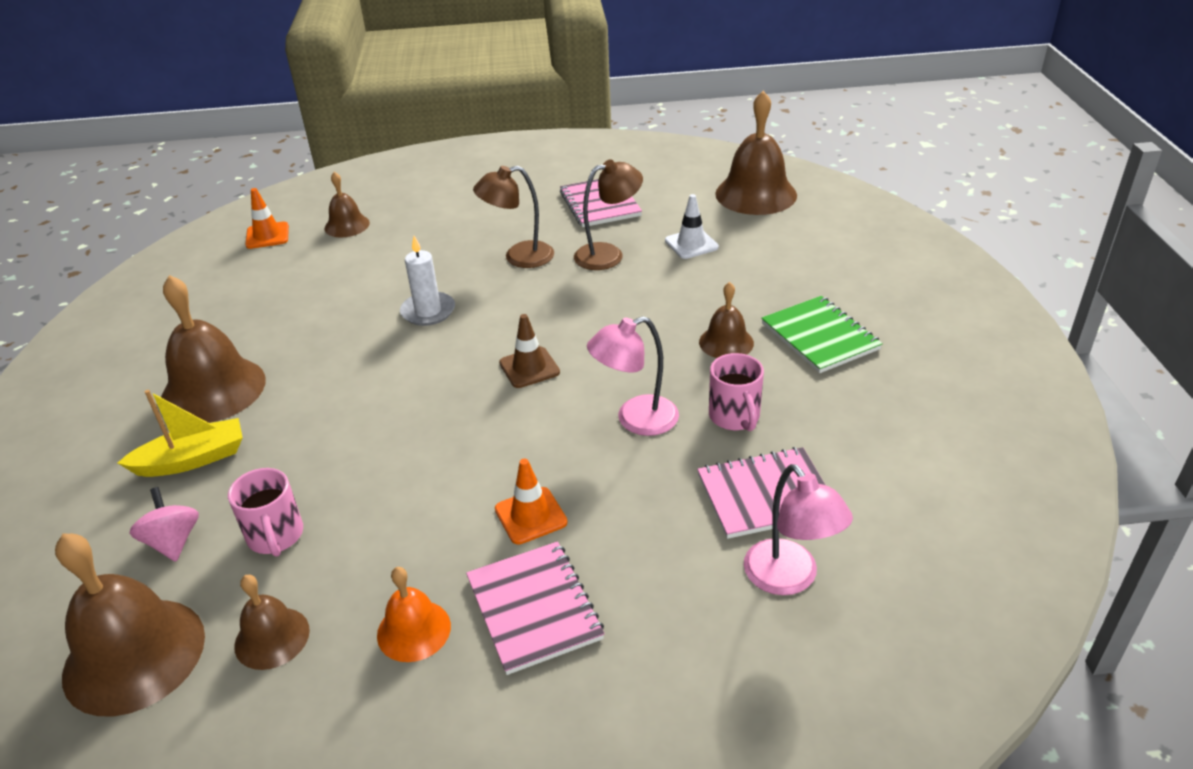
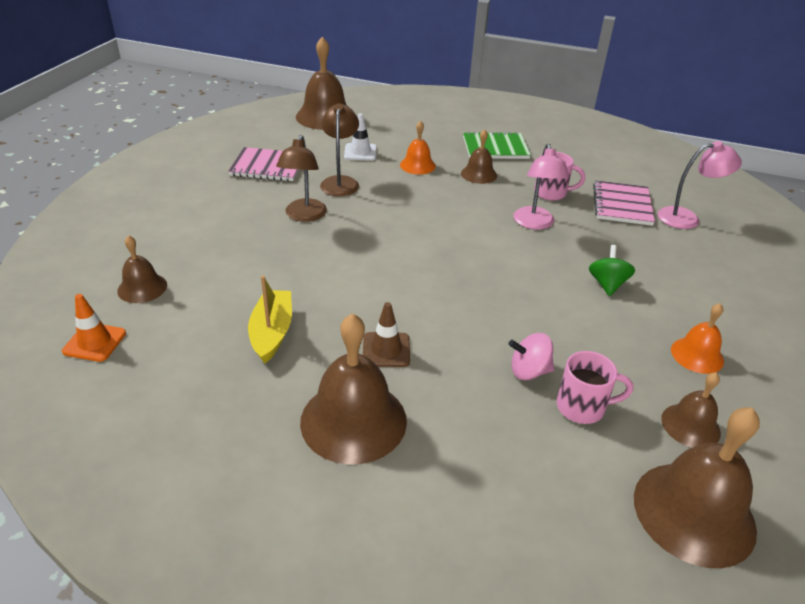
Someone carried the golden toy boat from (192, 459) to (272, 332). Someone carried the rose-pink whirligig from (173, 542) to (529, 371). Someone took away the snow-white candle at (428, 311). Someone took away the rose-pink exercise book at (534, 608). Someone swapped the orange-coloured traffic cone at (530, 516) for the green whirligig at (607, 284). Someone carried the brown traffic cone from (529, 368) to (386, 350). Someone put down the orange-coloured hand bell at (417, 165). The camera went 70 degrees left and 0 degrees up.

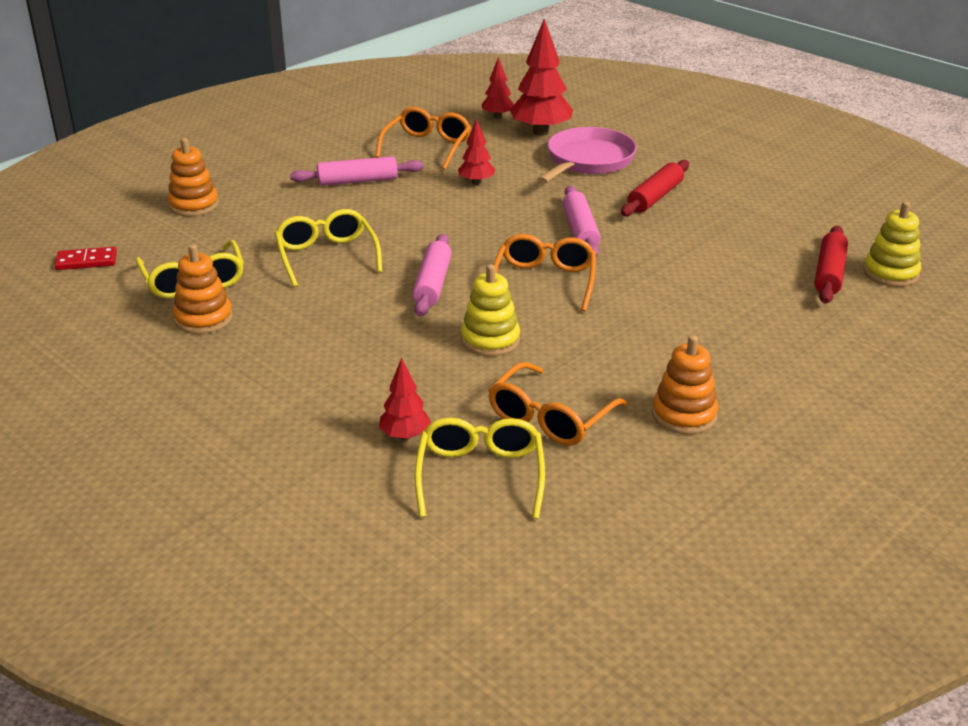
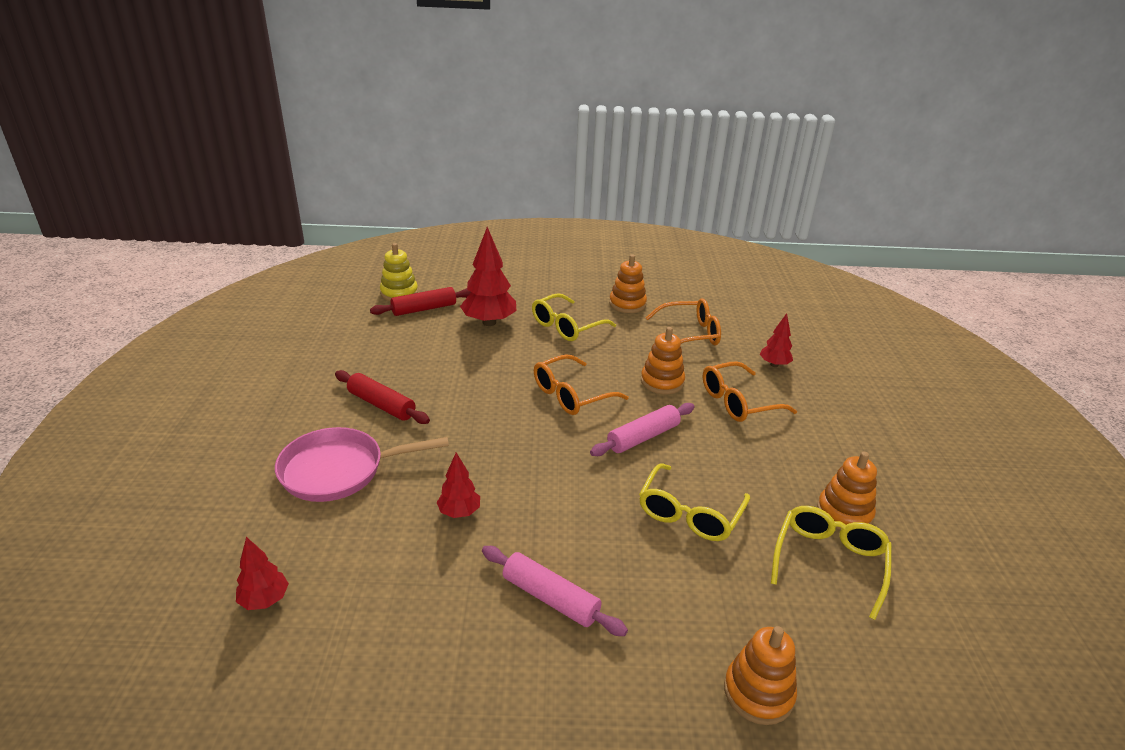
Someone took away the red domino piece at (86, 261). Someone carried the orange-coloured glasses from (427, 147) to (738, 402). Someone carried the golden glasses from (480, 475) to (566, 326). Someone repainted the golden stacking toy at (490, 340), which became the orange-coloured stacking toy at (662, 382). Someone carried the red tree from (540, 132) to (489, 322). Someone took away the rose-pink dough roller at (580, 231). Someone rotated the red dough roller at (655, 197) by 45 degrees clockwise. The camera went 135 degrees left and 0 degrees up.

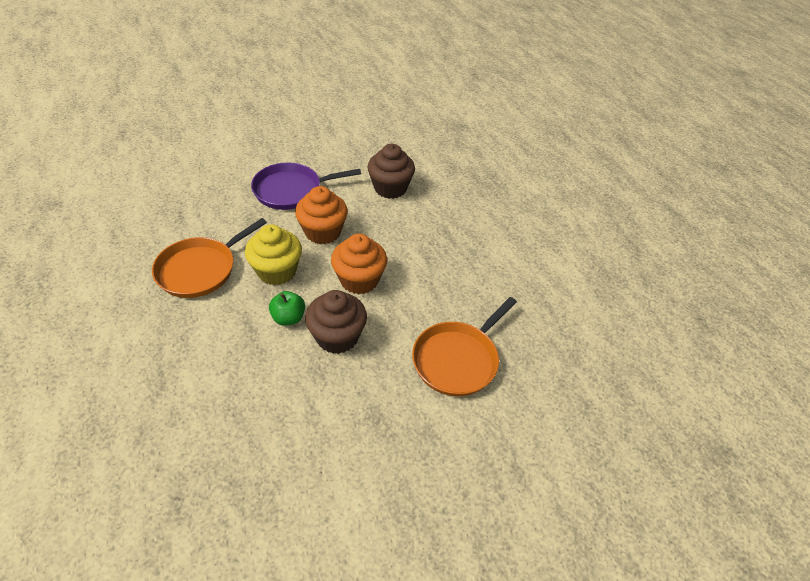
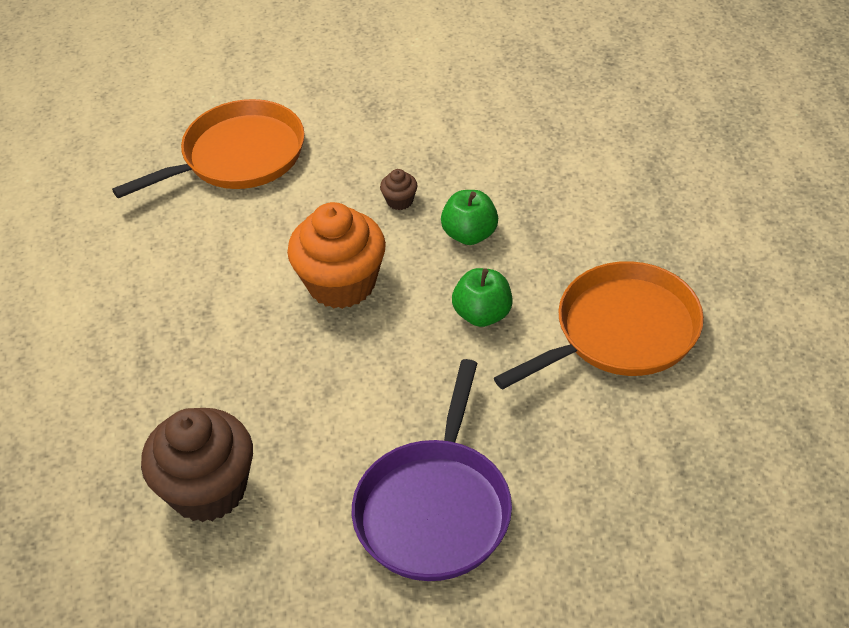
Someone swapped the golden cupcake at (277, 271) for the green apple at (483, 314). Someone rotated the violet pan at (291, 190) by 105 degrees clockwise. Someone took away the orange-coloured cupcake at (323, 232). Someone scaled the brown cupcake at (337, 337) by 0.41. The camera went 160 degrees left and 0 degrees up.

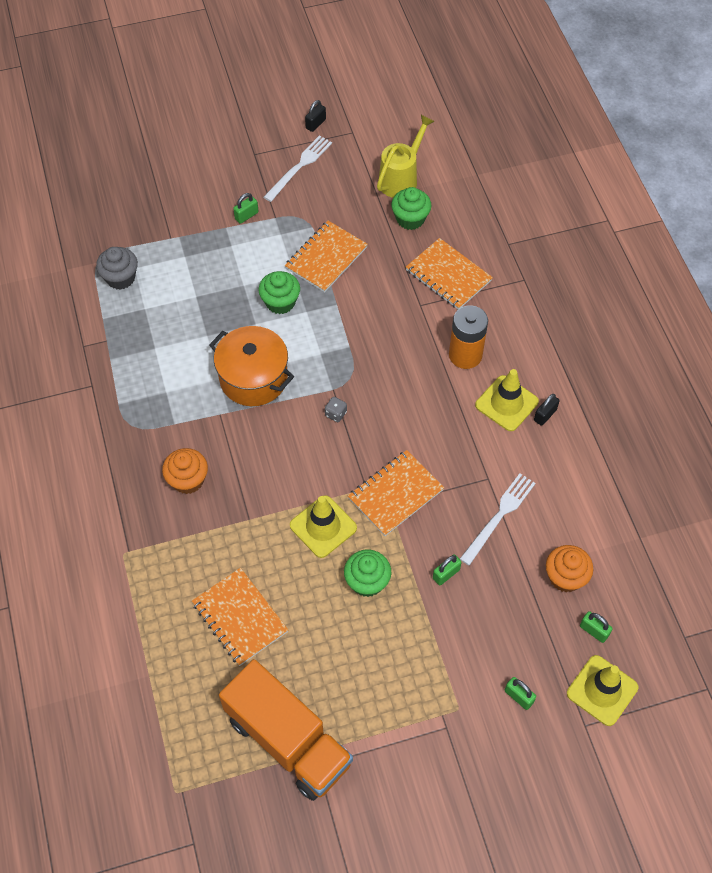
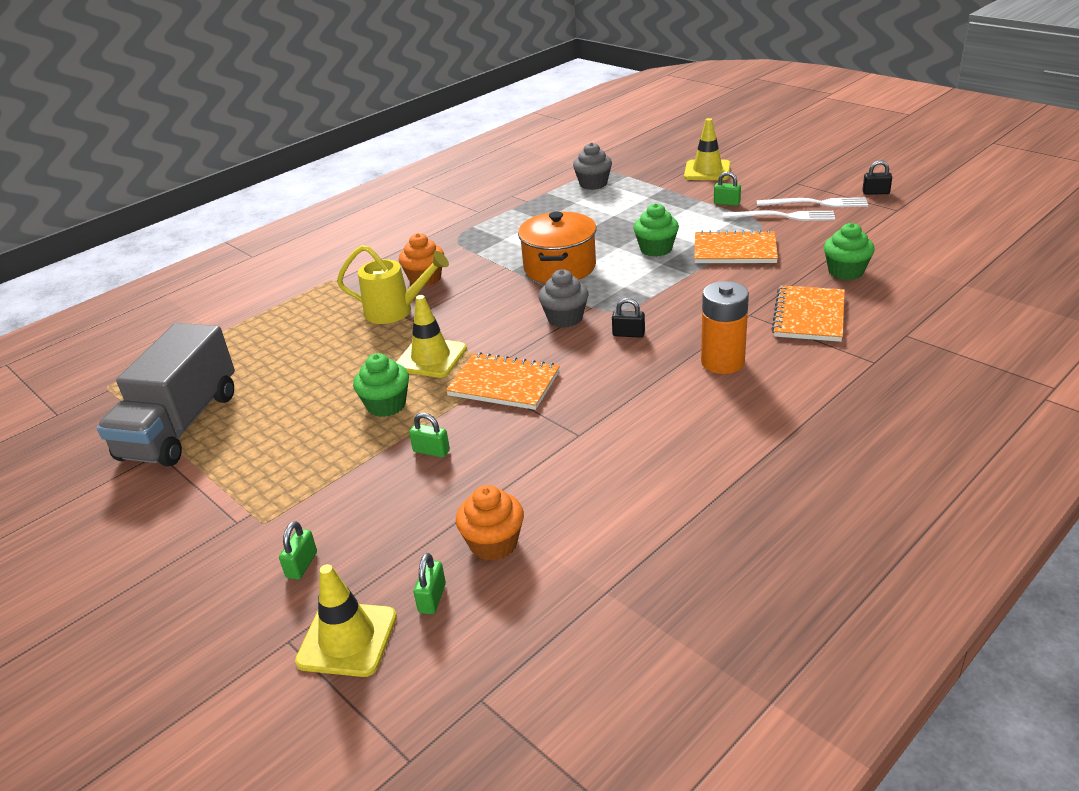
Someone took away the orange-coloured exercise book at (240, 617). Someone repainted the orange-coloured lorry at (288, 740), which became the ash-grey lorry at (181, 425). Someone swapped the ash-grey die at (336, 414) for the ash-grey cupcake at (565, 318). Someone carried the golden watering pot from (401, 178) to (396, 311). Someone carried the snow-white fork from (499, 516) to (782, 216). Someone carried the golden traffic cone from (506, 403) to (707, 171). Someone carried the ebony padlock from (545, 415) to (628, 334). The camera went 65 degrees right and 25 degrees down.

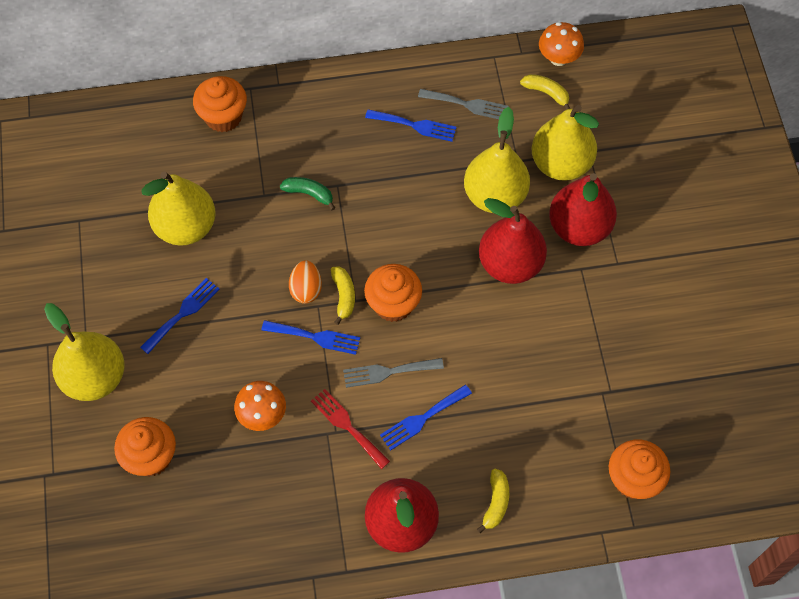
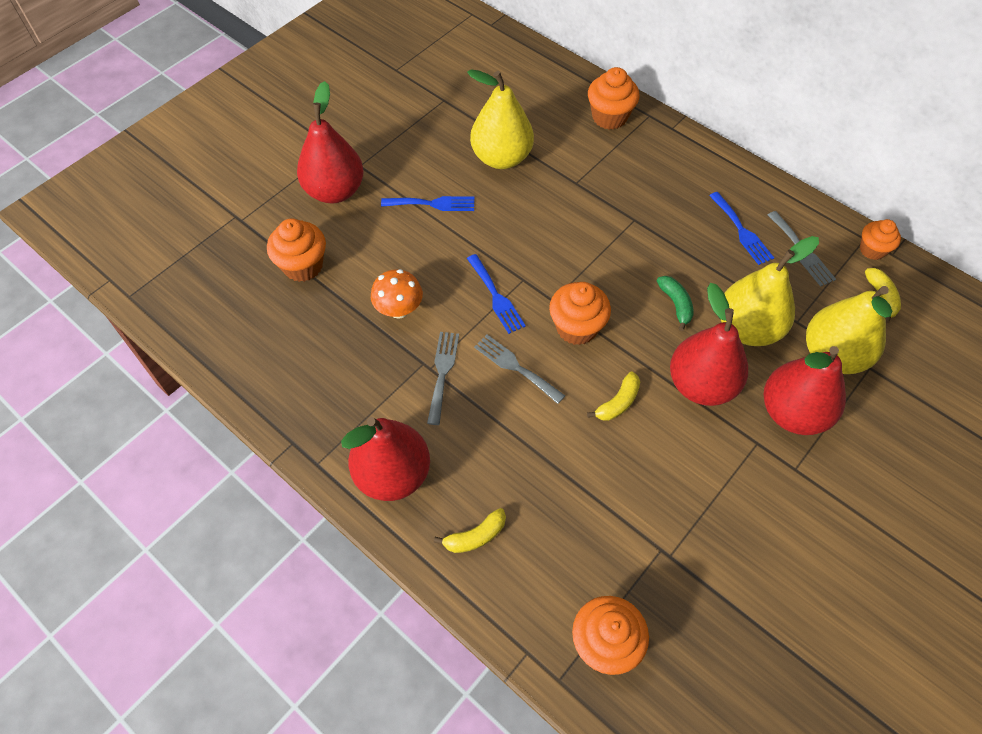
Someone repainted the golden toy pear at (95, 378), which became the red toy pear at (335, 191). Someone carried the green banana from (309, 194) to (676, 304). Someone took away the orange-coloured egg at (306, 289). Someone repainted the red fork at (347, 426), which became the ash-grey fork at (442, 372). Someone carried the golden banana from (343, 296) to (618, 403). Someone took away the royal blue fork at (422, 419). Someone took away the orange-coloured mushroom at (558, 58). Someone put down the orange-coloured cupcake at (872, 250). The camera went 50 degrees right and 5 degrees down.

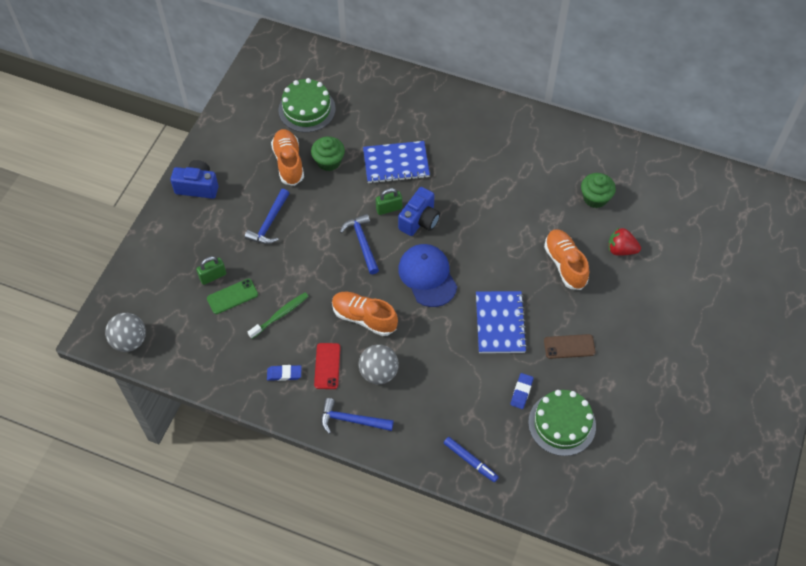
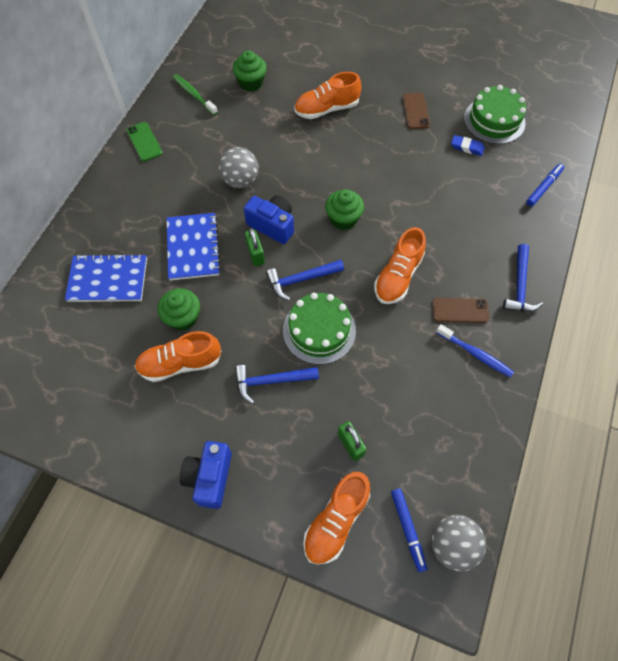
Someone carried the green phone from (232, 296) to (144, 142). Someone rotated the royal blue claw hammer at (269, 223) by 150 degrees clockwise. Someone carried the green dental brush from (280, 315) to (194, 95). Someone swapped the royal blue pencil eraser at (284, 374) for the royal blue dental brush at (475, 353). Someone carried the green layer cake from (307, 109) to (319, 330). Someone repainted the red phone at (327, 366), which became the brown phone at (460, 310). Someone carried the ash-grey play ball from (378, 372) to (240, 180). Someone swapped the royal blue cap at (427, 276) for the green cupcake at (343, 219). Someone carried the royal blue exercise book from (500, 323) to (108, 279). Someone took away the red berry at (621, 250). Someone put down the orange-coloured shoe at (336, 521). Someone put down the royal blue felt pen at (407, 529). The camera went 90 degrees left and 5 degrees up.

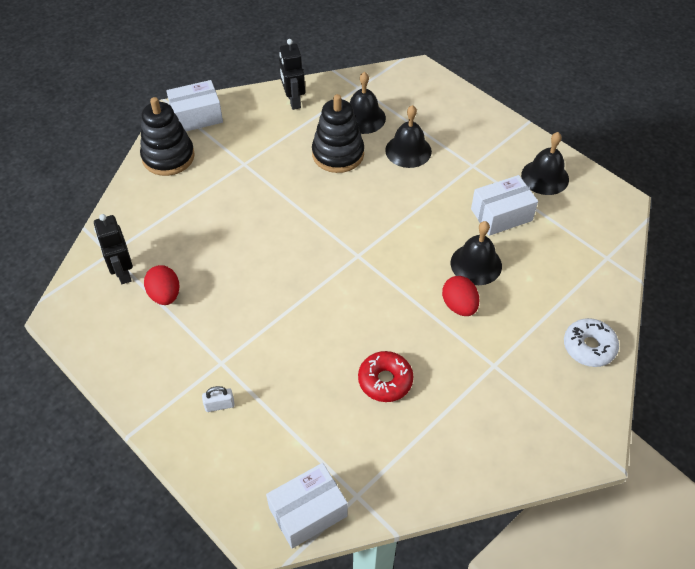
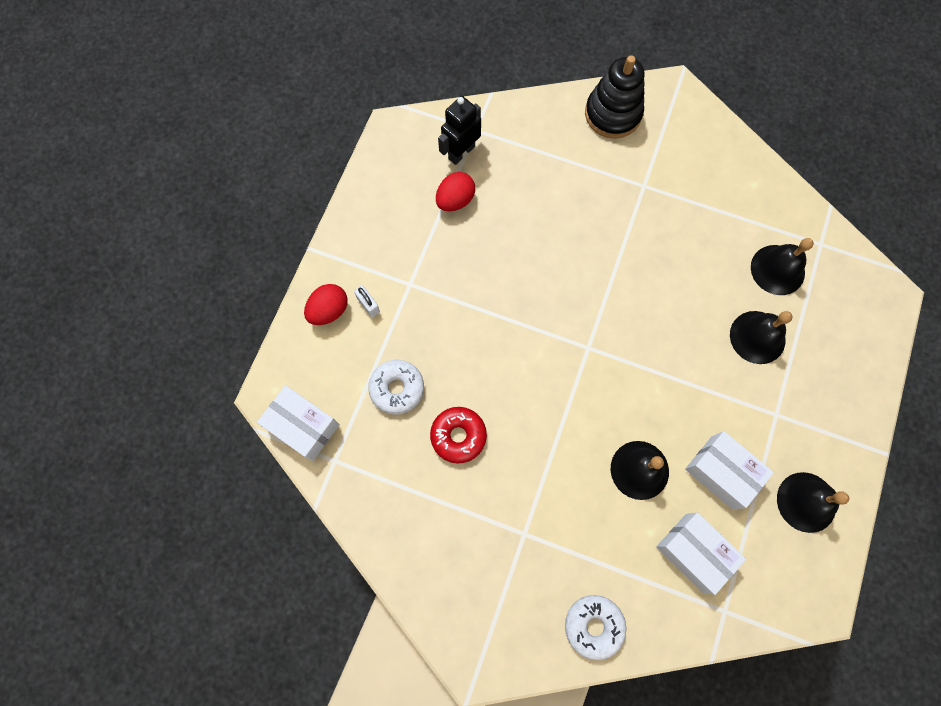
Someone carried the snow-white package from (197, 116) to (694, 552). Someone took away the ebony robot figure at (293, 101). Someone took away the ebony stacking toy at (338, 154). Someone carried the red egg from (459, 306) to (329, 310). Someone put down the snow-white donut at (397, 388). The camera went 65 degrees right and 20 degrees up.

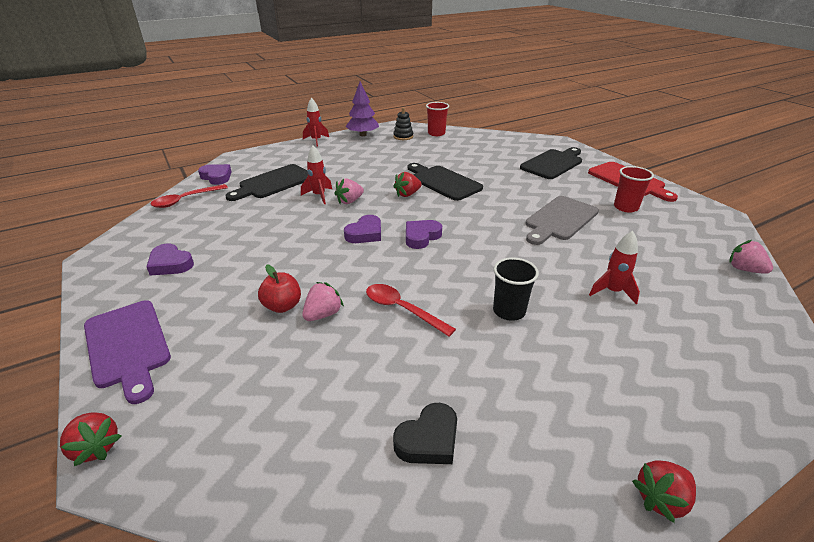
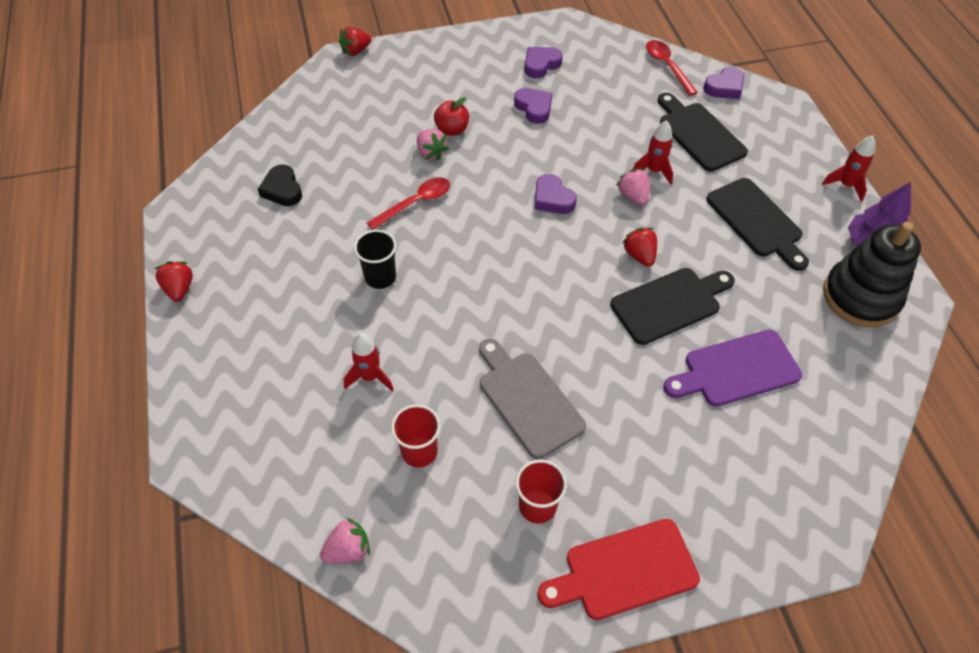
Someone carried the violet bread board from (128, 346) to (736, 370). Someone scaled the ebony stacking toy at (403, 136) by 2.12. Someone carried the violet love heart from (421, 237) to (534, 108). Someone carried the red cup from (436, 133) to (419, 451). Someone carried the ebony bread board from (553, 163) to (757, 221). The camera went 105 degrees right and 20 degrees up.

